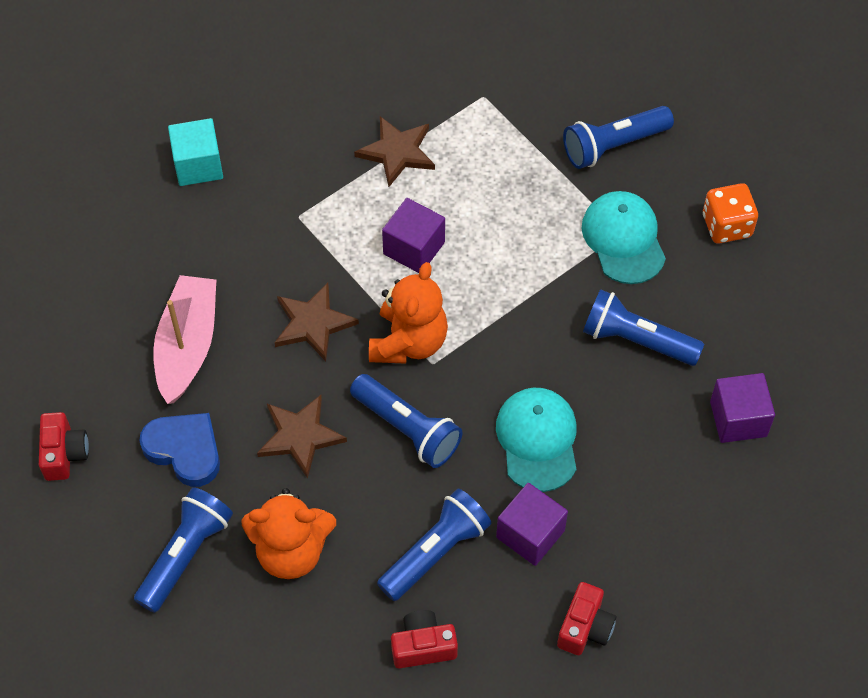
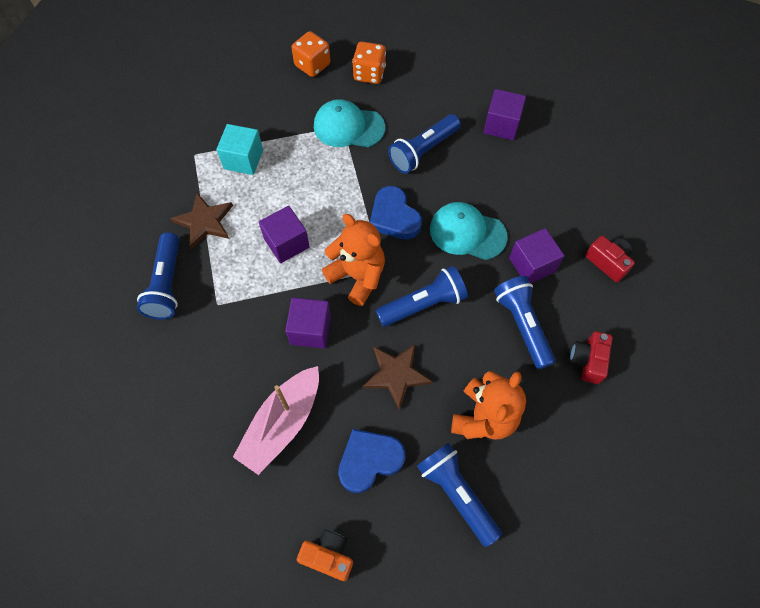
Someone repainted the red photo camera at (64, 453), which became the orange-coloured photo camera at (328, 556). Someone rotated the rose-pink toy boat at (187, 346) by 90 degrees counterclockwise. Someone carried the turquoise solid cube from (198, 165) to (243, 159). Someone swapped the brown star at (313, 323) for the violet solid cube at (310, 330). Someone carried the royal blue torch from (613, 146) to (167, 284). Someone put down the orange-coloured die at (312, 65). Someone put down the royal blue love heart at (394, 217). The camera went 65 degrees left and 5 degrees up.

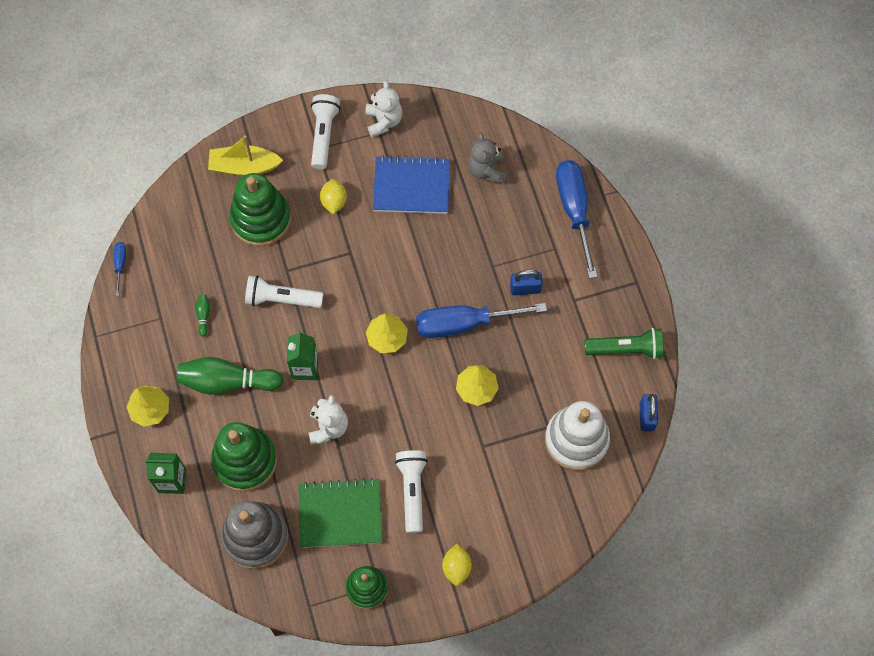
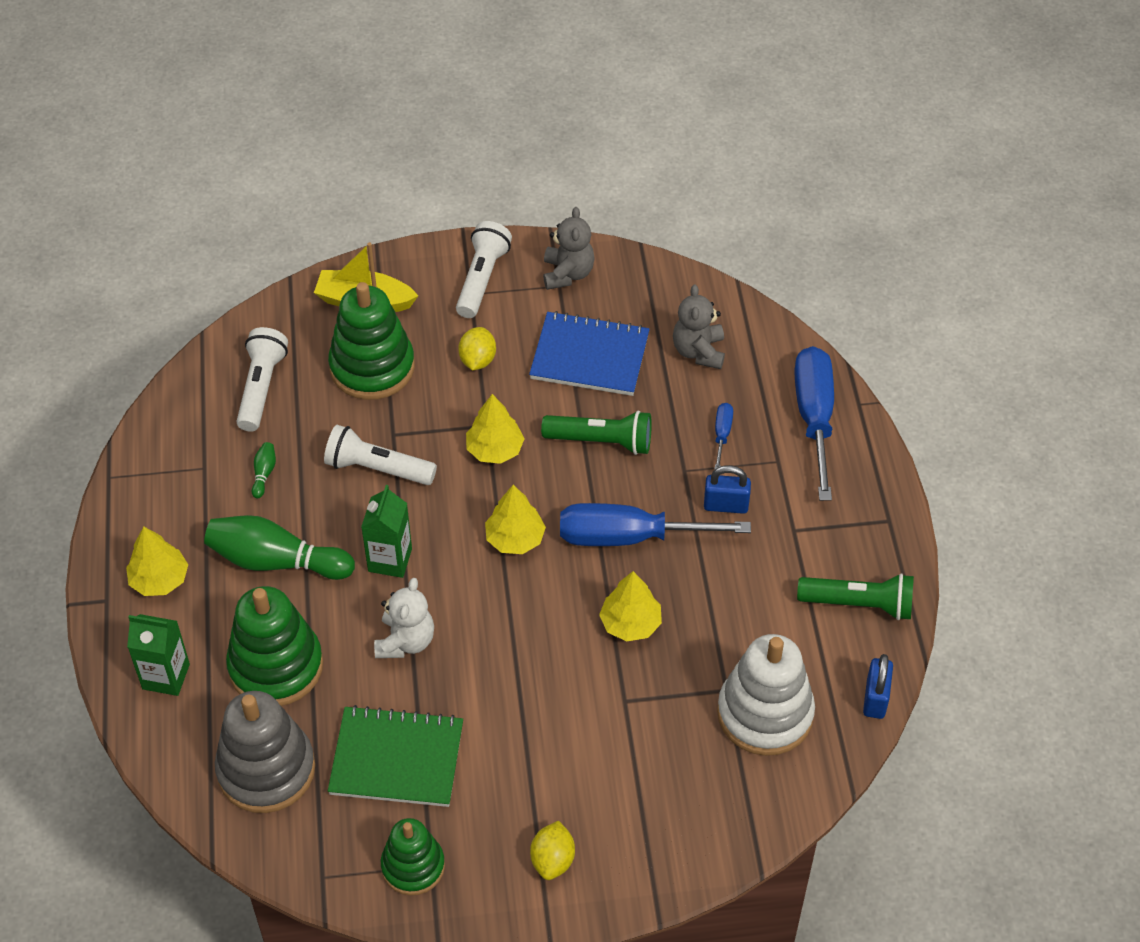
Someone carried the royal blue screwdriver from (120, 265) to (722, 434). Someone repainted the snow-white teddy at (383, 121), which became the ash-grey teddy at (567, 273). Someone carried the snow-white torch from (412, 491) to (261, 387). Someone put down the golden tree at (494, 449). Someone put down the green torch at (601, 441). The camera went 10 degrees right and 15 degrees down.

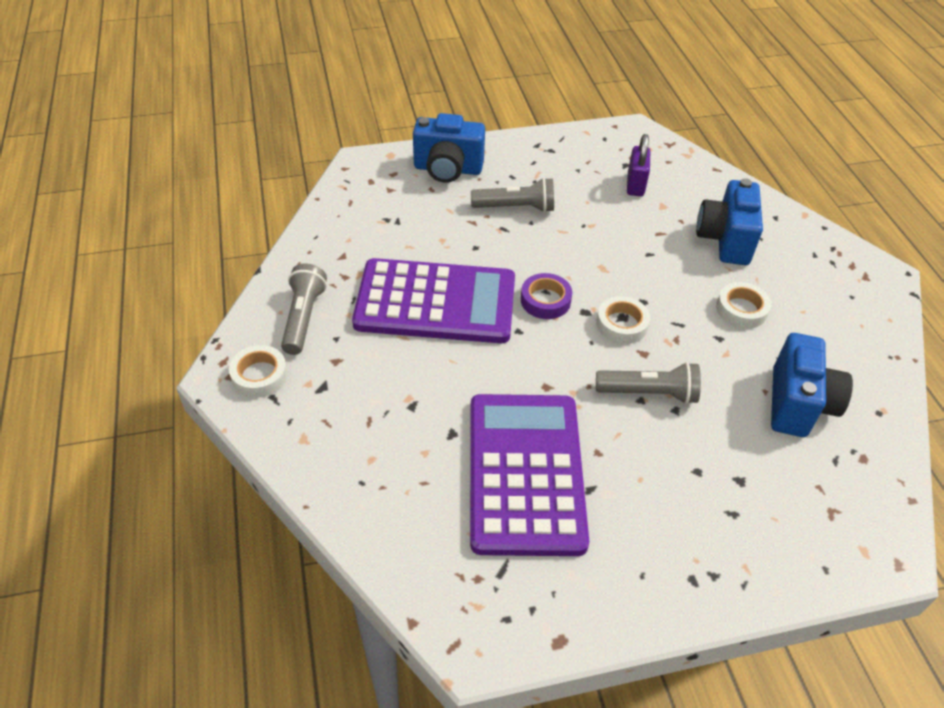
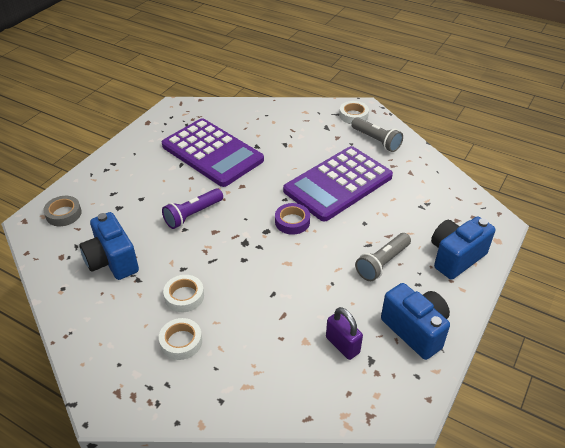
Someone carried the snow-white sticky tape from (621, 324) to (181, 342). Someone repainted the ash-grey torch at (649, 393), which became the violet torch at (193, 214). Someone carried the royal blue photo camera from (725, 240) to (415, 330). Someone put down the ash-grey sticky tape at (63, 214). The camera went 135 degrees right and 5 degrees down.

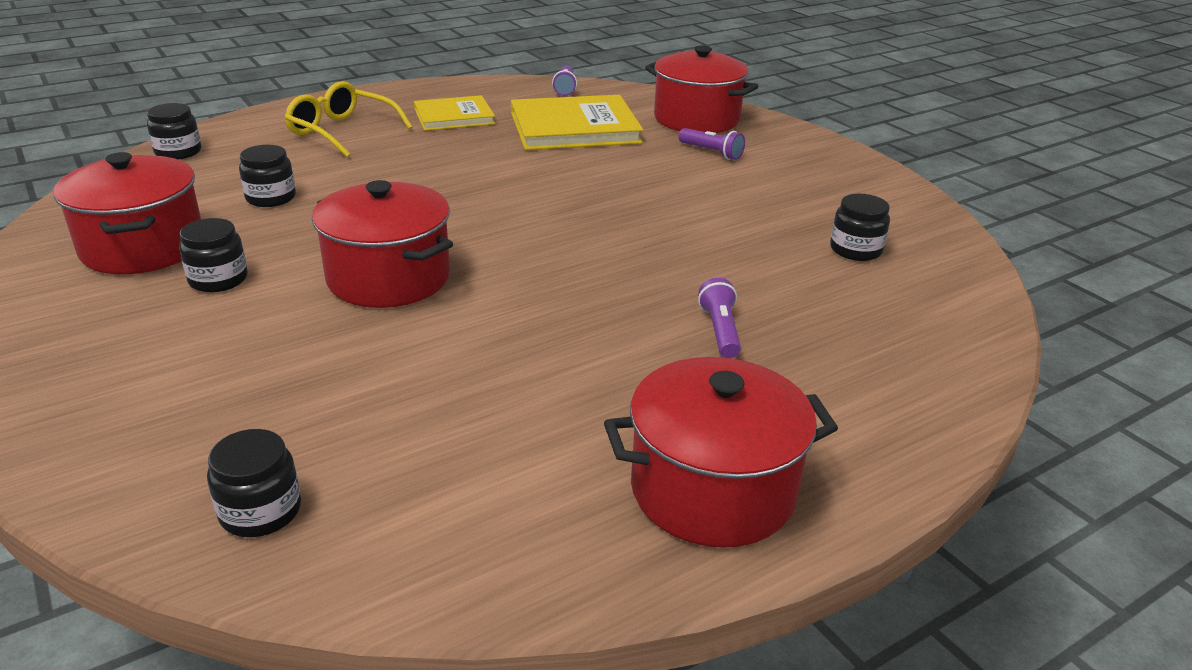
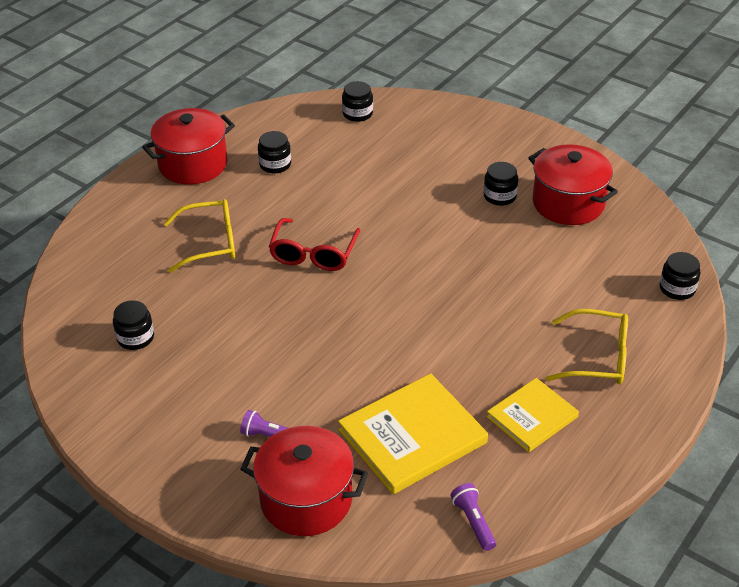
Someone carried the ebony jar from (271, 198) to (275, 164). Someone took away the red stockpot at (388, 278). Someone swapped the violet torch at (720, 331) for the golden glasses at (210, 243). Someone put down the red glasses at (313, 254). The camera went 160 degrees right and 10 degrees up.

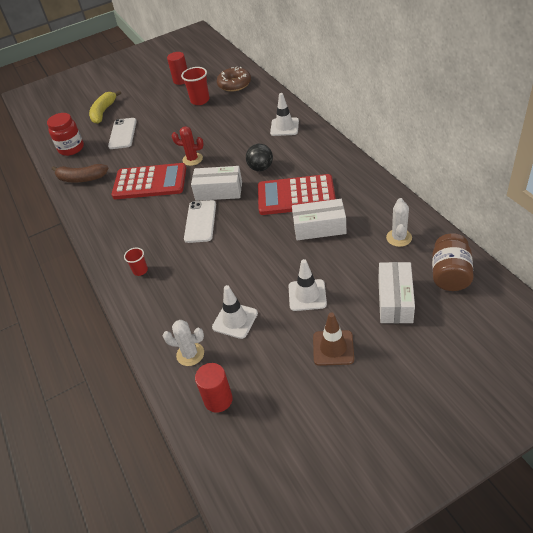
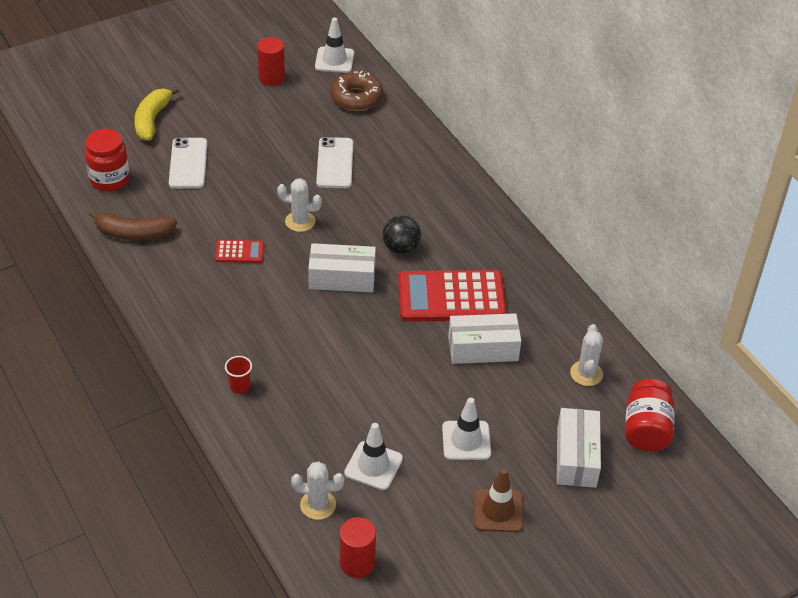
Someone scaled the red calculator at (150, 182) by 0.46. Someone repainted the red cactus at (192, 159), which became the snow-white cactus at (300, 221). Someone took away the red cup at (200, 100). Someone carried the snow-white phone from (200, 221) to (335, 163). Someone carried the snow-white traffic cone from (284, 127) to (334, 60). Someone repainted the brown jar at (450, 275), which became the red jar at (646, 430). The camera went 10 degrees left and 0 degrees up.

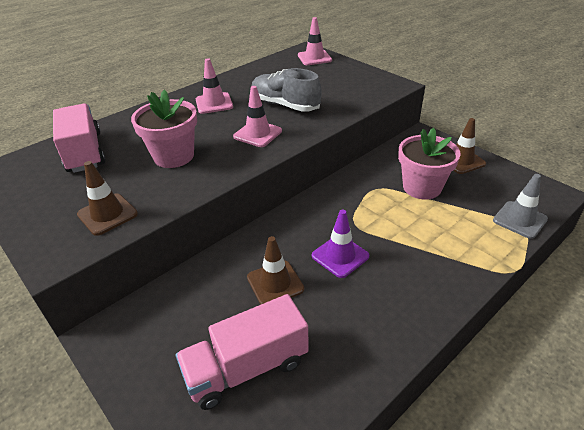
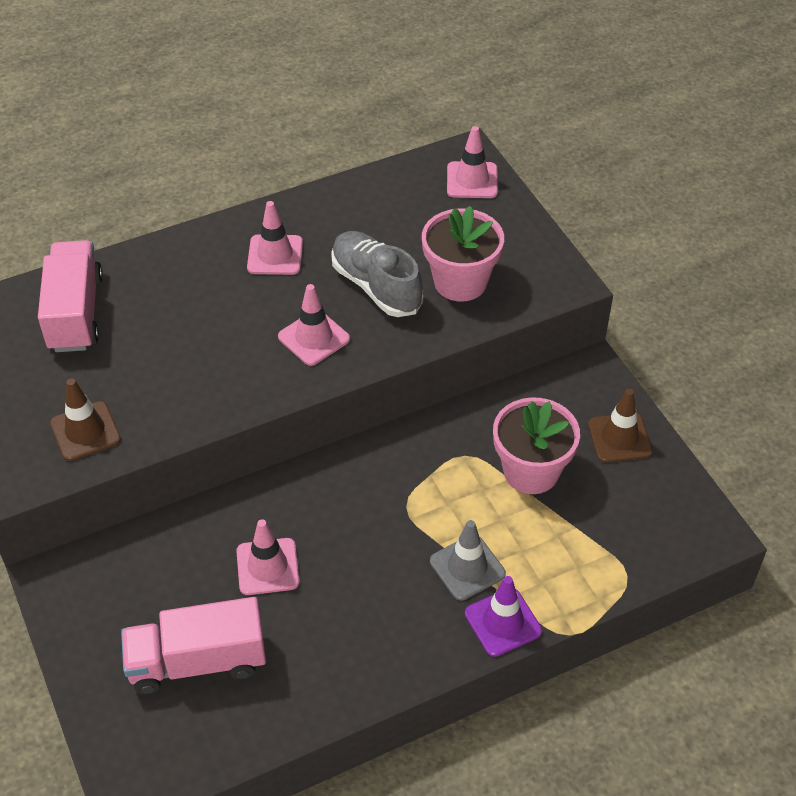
Someone carried the rose-pink flower pot from (174, 156) to (460, 282). Someone repainted the brown traffic cone at (275, 283), which became the rose-pink traffic cone at (267, 567). Someone carried the violet traffic cone from (340, 256) to (503, 622). Someone carried the ash-grey traffic cone from (519, 220) to (467, 567). The camera went 15 degrees right and 10 degrees up.

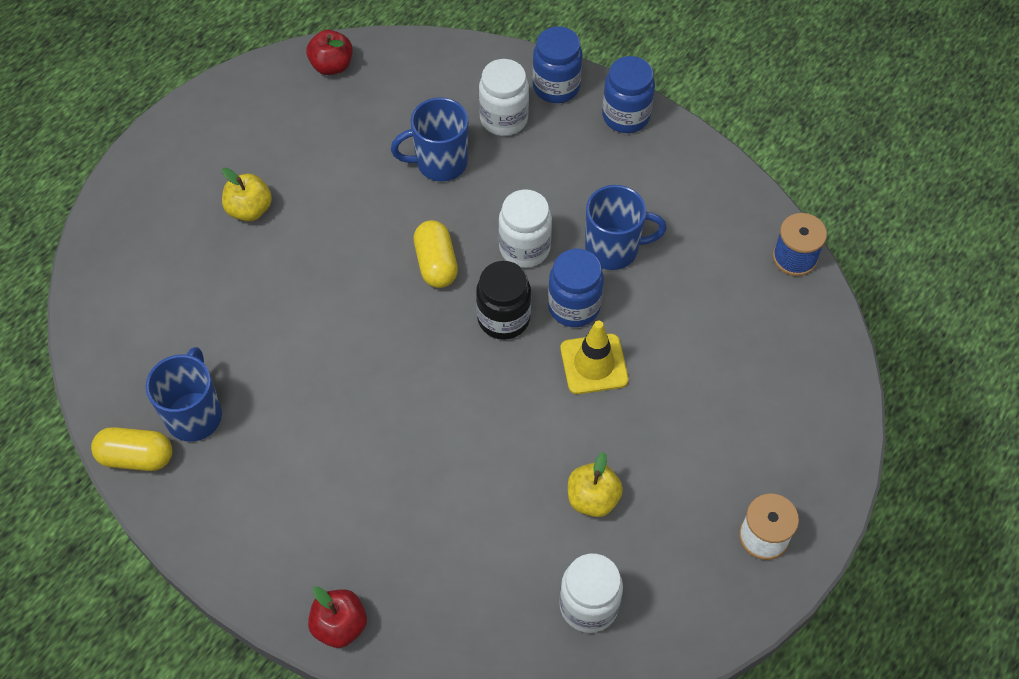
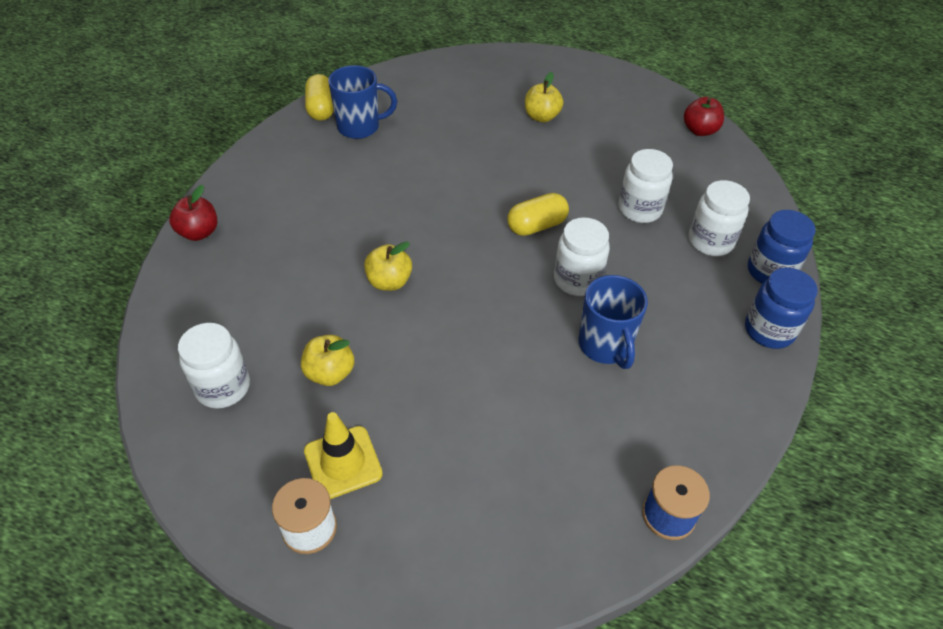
Someone swapped the royal blue coffee mug at (440, 163) for the snow-white jar at (639, 209). Someone took away the ebony jar at (503, 318). Someone took away the royal blue jar at (574, 306). Someone carried the golden traffic cone from (594, 364) to (343, 462). Someone put down the golden apple at (389, 282). The camera went 75 degrees right and 10 degrees down.

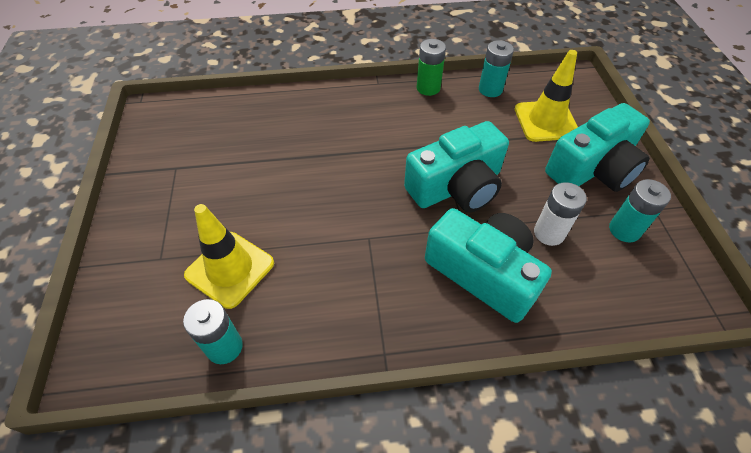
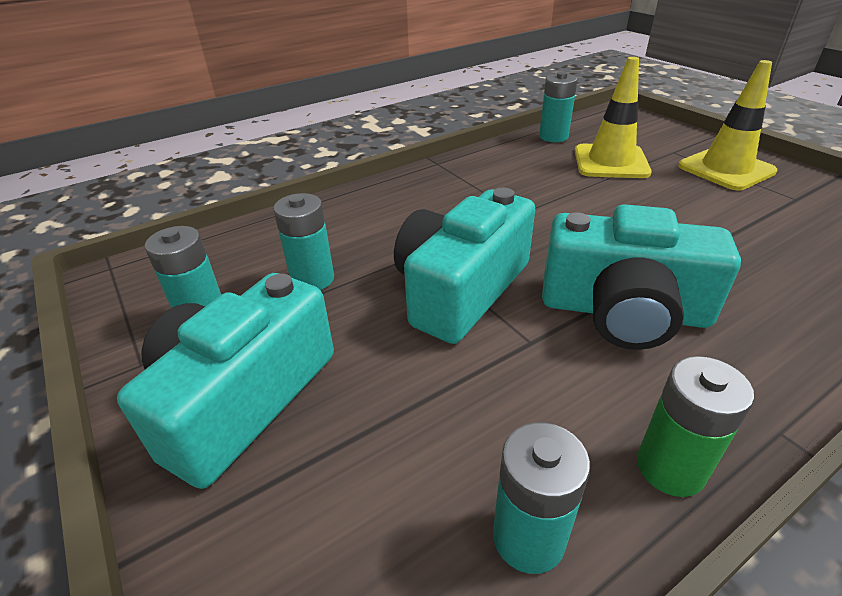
Someone carried the turquoise photo camera from (483, 273) to (623, 311). Someone carried the golden traffic cone from (546, 121) to (726, 169). Someone repainted the snow-white AA battery at (549, 233), which became the turquoise AA battery at (312, 279). The camera went 155 degrees right and 15 degrees down.

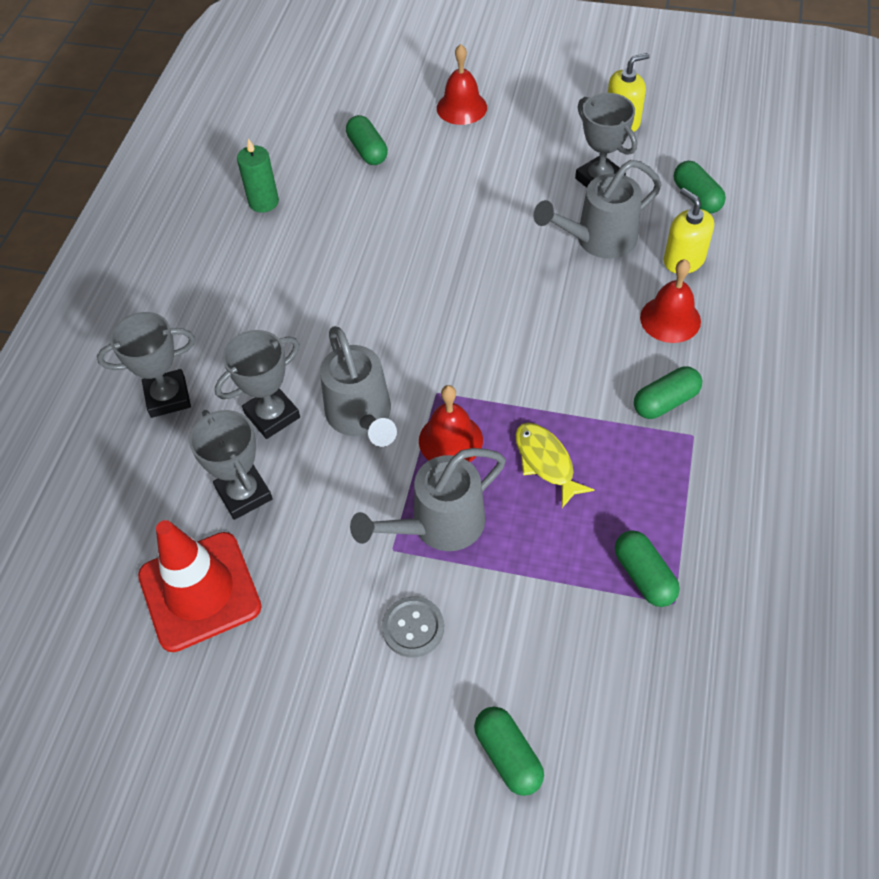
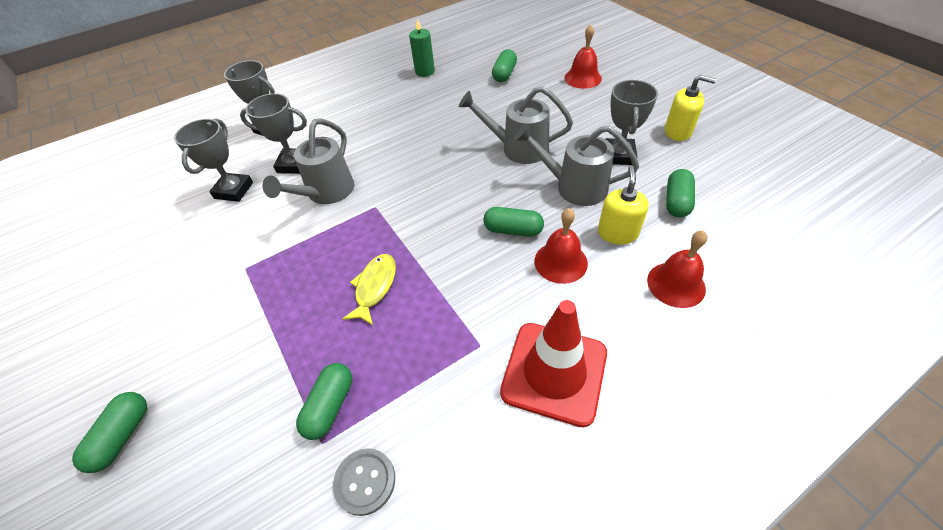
Someone carried the red traffic cone from (200, 591) to (554, 372). Someone carried the ash-grey watering pot from (438, 525) to (517, 148). Someone carried the ash-grey button from (413, 628) to (365, 481). Someone carried the red hand bell from (450, 440) to (676, 284). Someone carried the green pill from (665, 402) to (513, 230). The camera went 45 degrees right and 5 degrees down.

